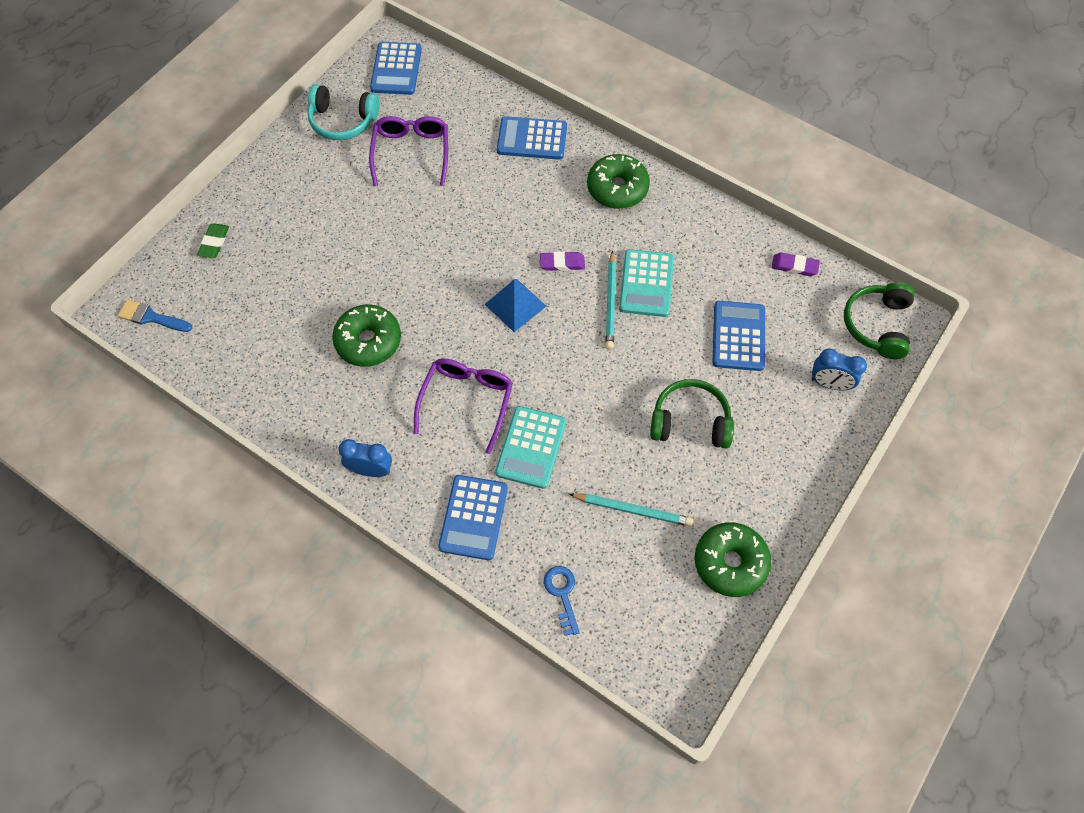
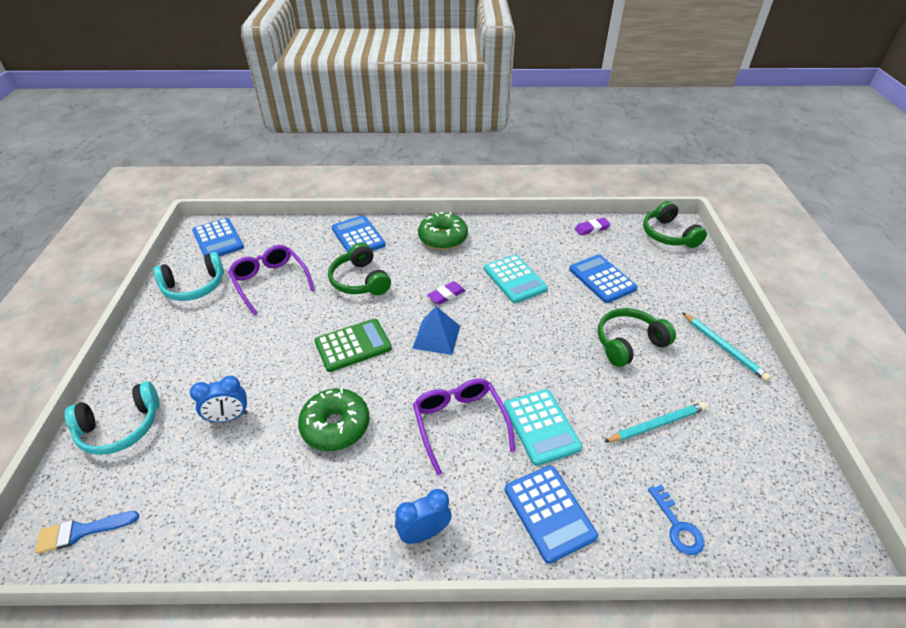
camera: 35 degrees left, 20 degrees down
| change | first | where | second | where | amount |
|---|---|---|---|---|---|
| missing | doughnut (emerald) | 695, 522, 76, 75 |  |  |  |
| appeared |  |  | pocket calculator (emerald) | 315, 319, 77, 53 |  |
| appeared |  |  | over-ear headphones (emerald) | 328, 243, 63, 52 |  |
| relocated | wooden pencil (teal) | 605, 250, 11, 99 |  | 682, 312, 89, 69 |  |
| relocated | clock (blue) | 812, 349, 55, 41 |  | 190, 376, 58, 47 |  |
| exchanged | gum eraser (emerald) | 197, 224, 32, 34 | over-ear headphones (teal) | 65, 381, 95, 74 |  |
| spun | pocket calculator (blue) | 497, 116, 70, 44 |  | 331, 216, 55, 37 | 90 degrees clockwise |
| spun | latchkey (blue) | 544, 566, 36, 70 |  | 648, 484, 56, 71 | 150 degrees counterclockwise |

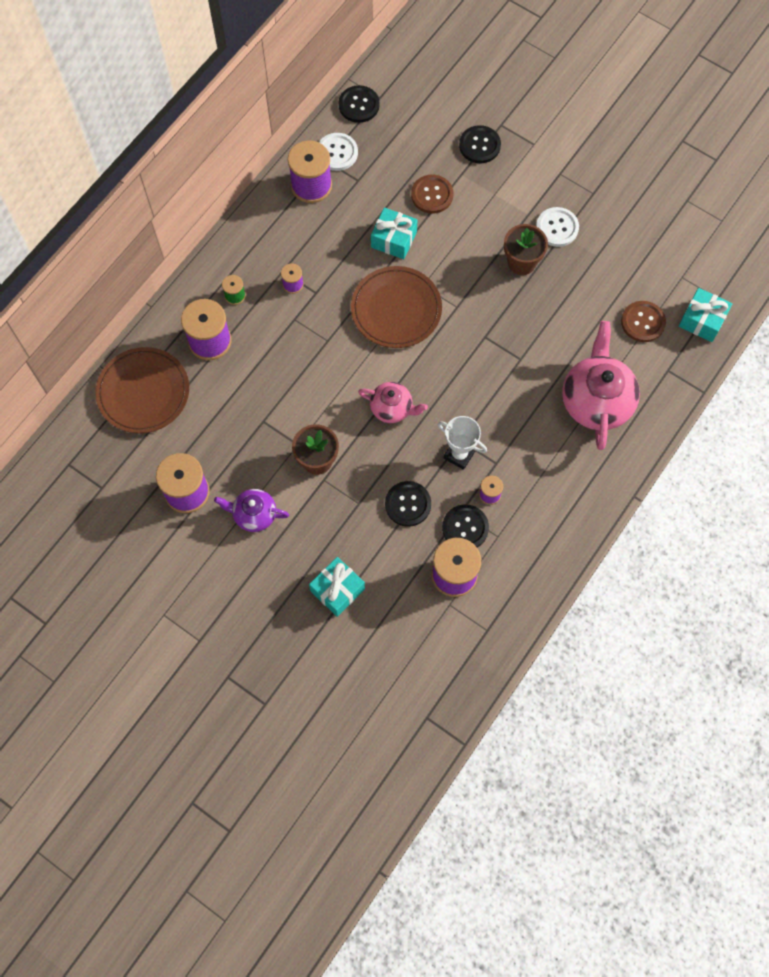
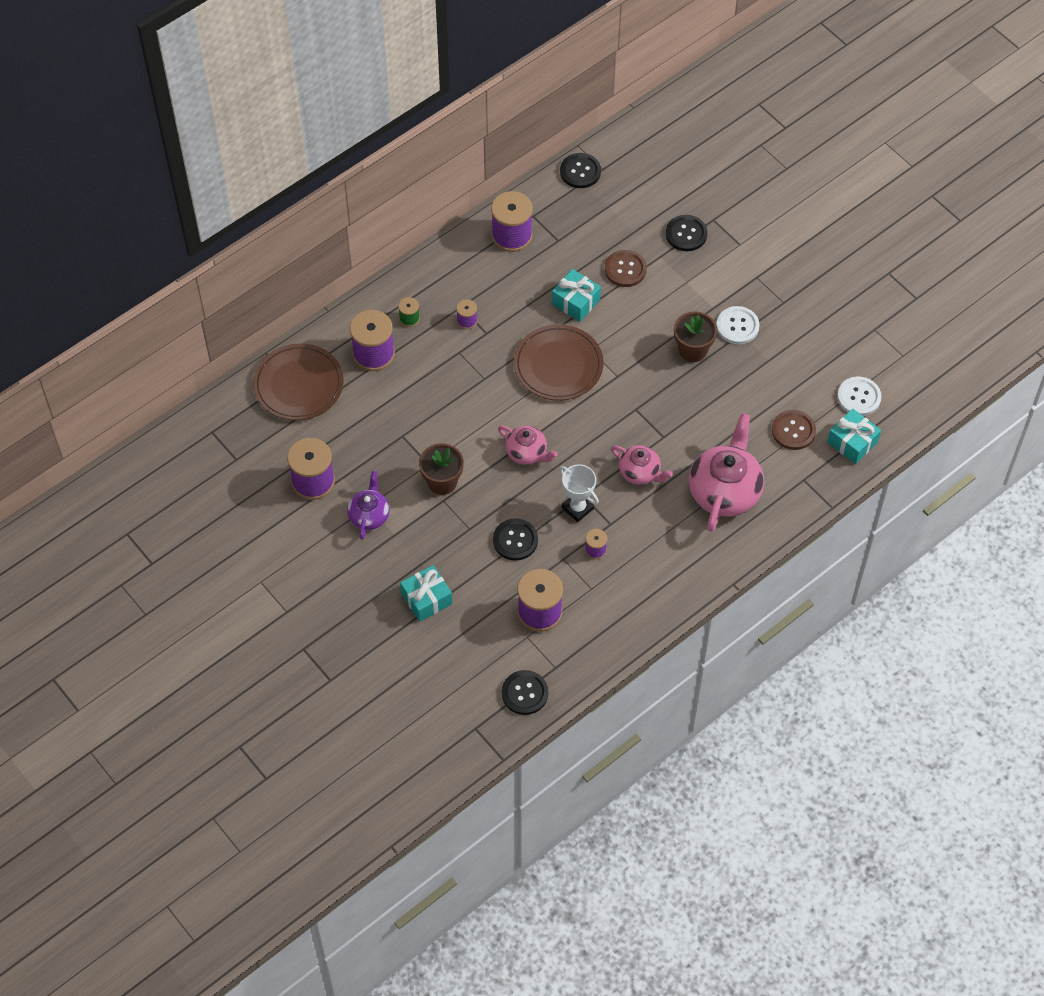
camera: 15 degrees right, 10 degrees down
| change | first | where | second | where | amount |
|---|---|---|---|---|---|
| appeared |  |  | teapot (pink) | 611, 445, 62, 40 |  |
| relocated | sewing button (pure white) | 319, 133, 39, 38 |  | 837, 377, 44, 39 |  |
| relocated | sewing button (ebony) | 442, 504, 47, 43 |  | 502, 670, 46, 45 |  |
| spun | teapot (violet) | 214, 489, 75, 43 |  | 347, 471, 43, 69 | 75 degrees clockwise |

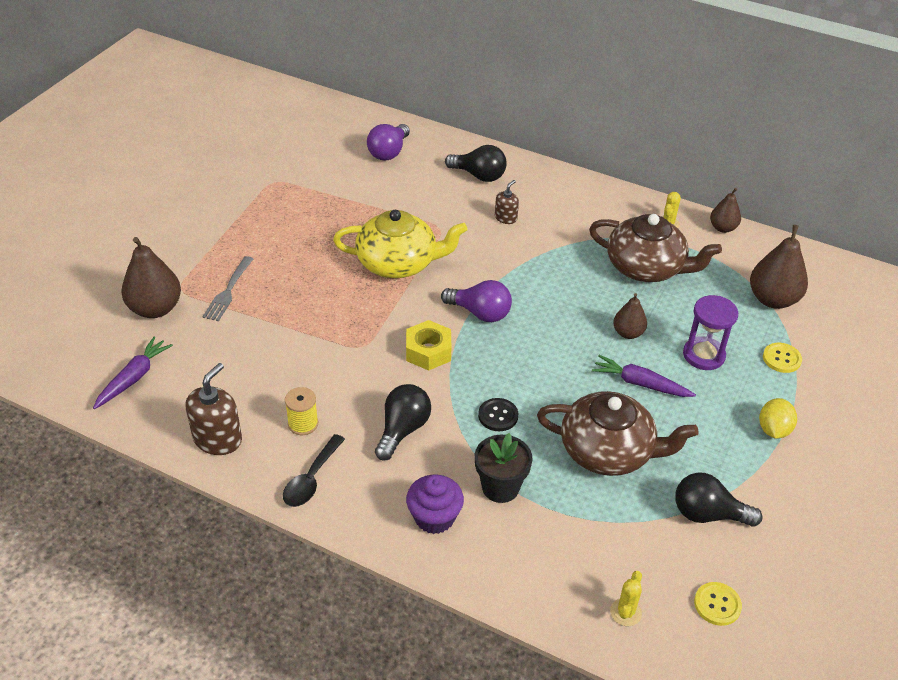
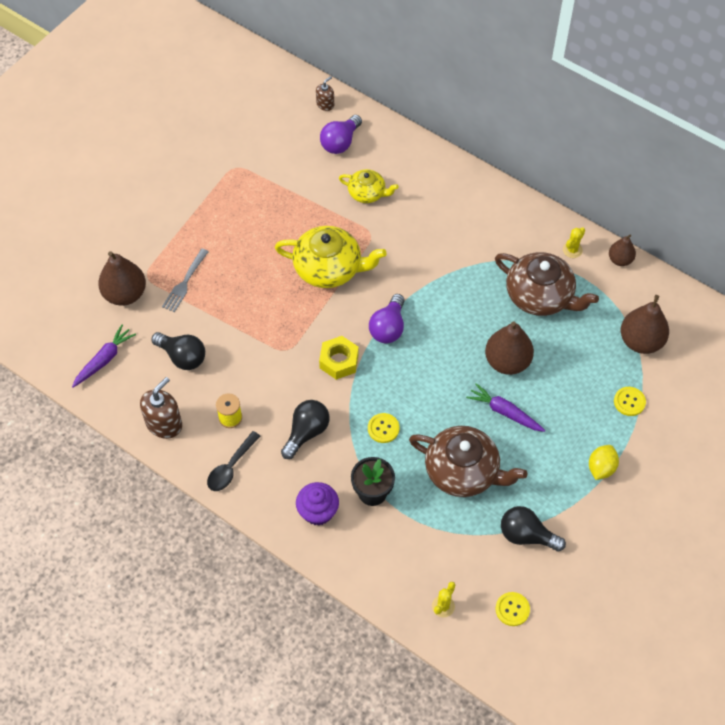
camera: 10 degrees right, 15 degrees up
| change | first | where | second | where | amount |
|---|---|---|---|---|---|
| missing | hourglass (violet) | 683, 295, 55, 75 |  |  |  |
| appeared |  |  | teapot (golden) | 339, 169, 60, 34 |  |
| relocated | bulb (ebony) | 445, 145, 61, 37 |  | 151, 332, 54, 38 |  |
| relocated | pump bottle (russet) | 495, 180, 24, 44 |  | 316, 76, 18, 35 |  |
| colour | sewing button (ebony) | 478, 398, 40, 33 | sewing button (golden) | 368, 413, 31, 30 |  |
| spun | bulb (violet) | 441, 280, 71, 42 |  | 369, 294, 36, 49 | 75 degrees clockwise |
| size | pear fruit (russet) | 613, 293, 34, 46 |  | 485, 321, 49, 54 | x1.72 |

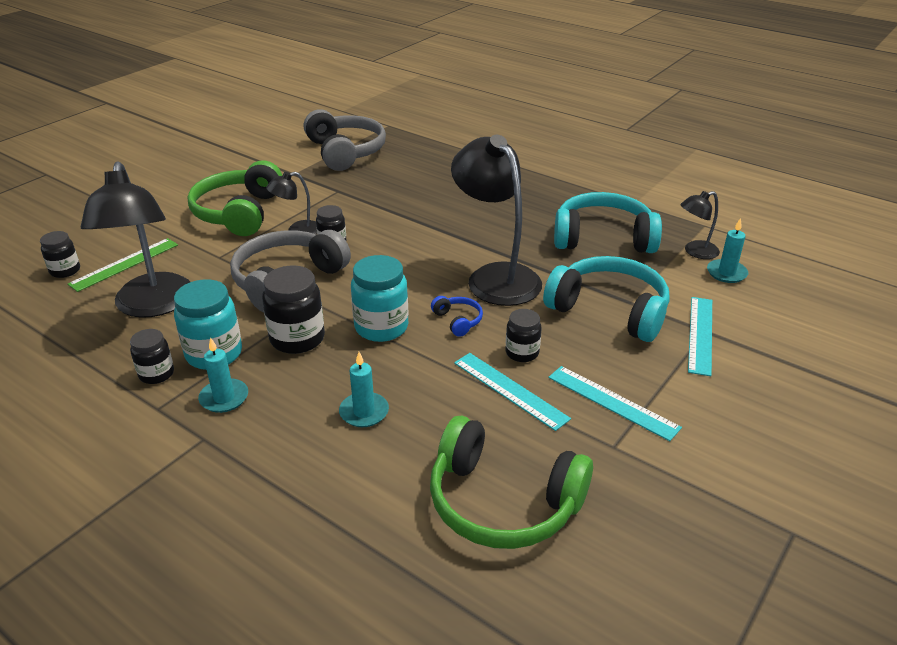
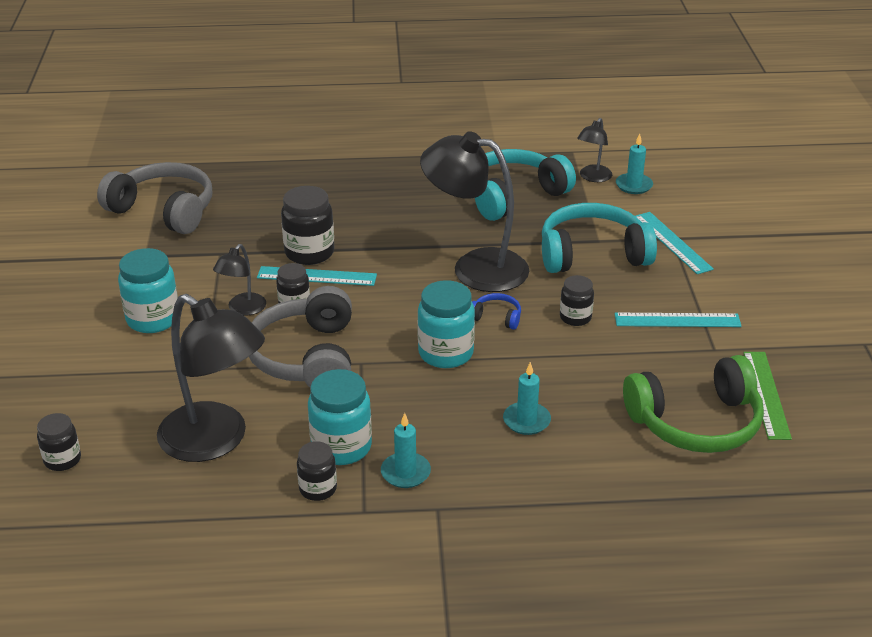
camera: 40 degrees left, 0 degrees up
| change | first | where | second | where | amount |
|---|---|---|---|---|---|
| relocated | ruler (emerald) | 67, 238, 111, 54 |  | 743, 352, 49, 88 |  |
| relocated | jam jar (ebony) | 262, 266, 63, 88 |  | 281, 186, 53, 79 |  |
| relocated | ruler (teal) | 454, 353, 117, 78 |  | 257, 266, 120, 20 |  |
| exchanged | over-ear headphones (emerald) | 188, 160, 94, 76 | jam jar (teal) | 118, 248, 60, 85 |  |

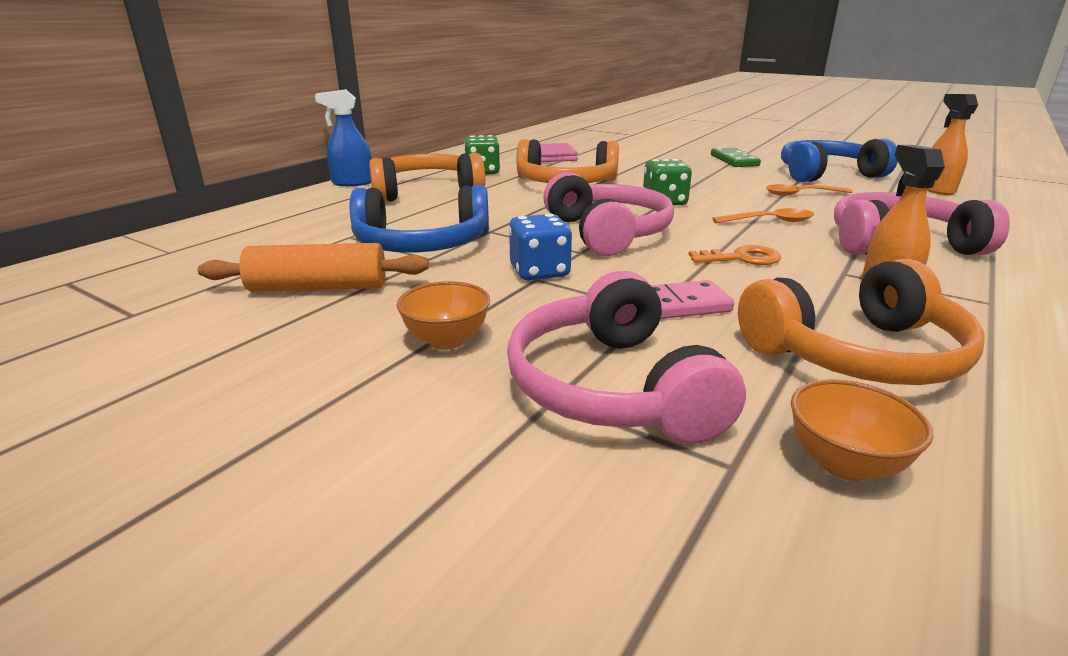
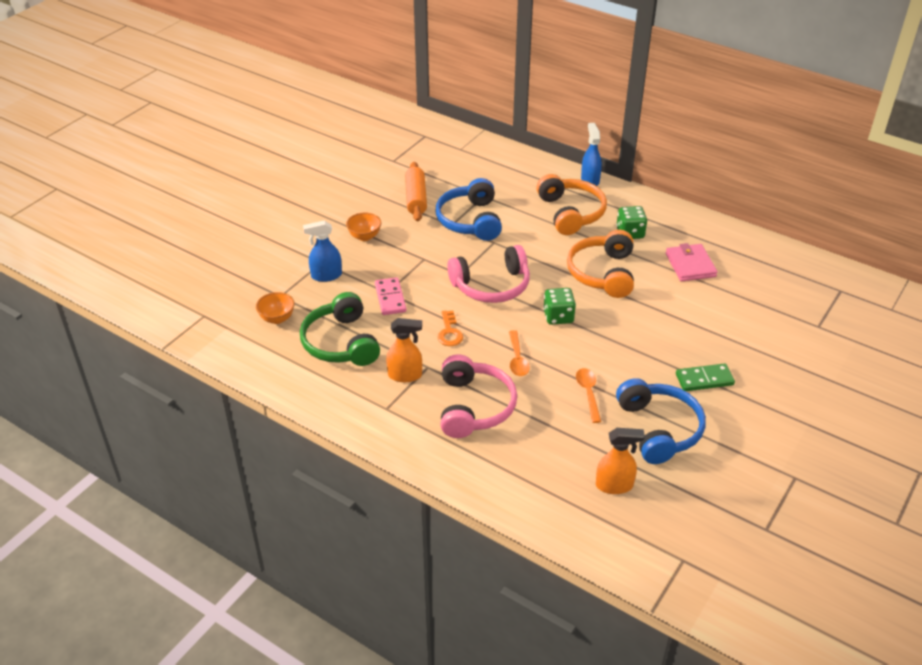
camera: 90 degrees right, 15 degrees up
| change | first | where | second | where | amount |
|---|---|---|---|---|---|
| missing | die (blue) | 509, 213, 63, 68 |  |  |  |
| exchanged | over-ear headphones (pink) | 507, 271, 239, 173 | spray bottle (blue) | 303, 220, 39, 62 |  |
| colour | over-ear headphones (orange) | 738, 259, 247, 126 | over-ear headphones (emerald) | 300, 292, 80, 74 |  |

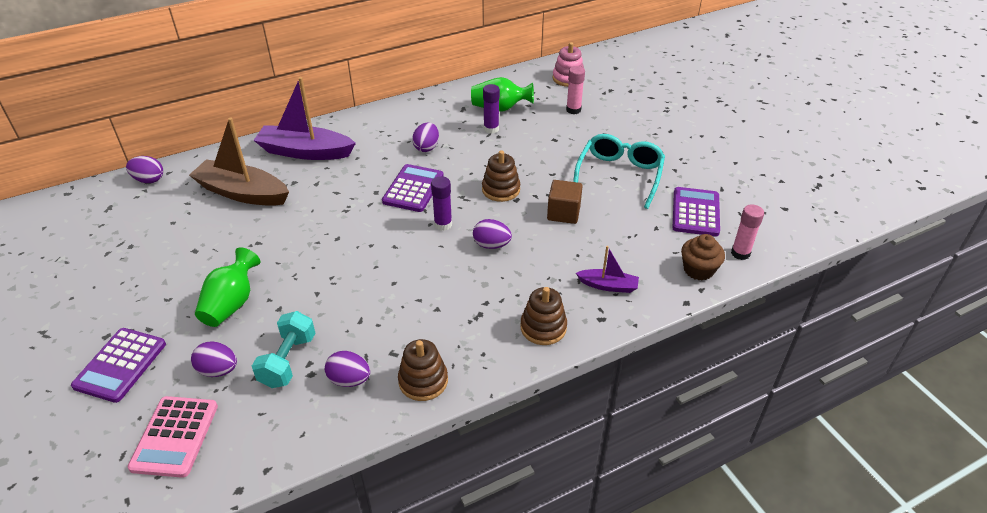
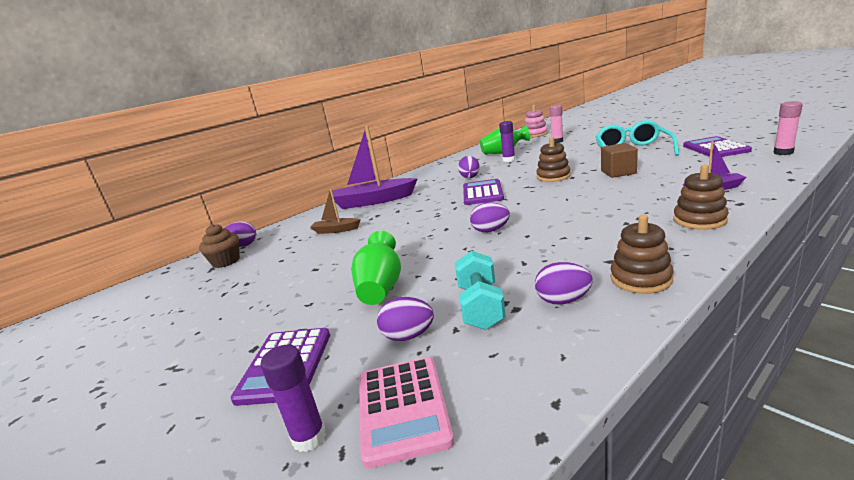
camera: 10 degrees left, 20 degrees down
| change | first | where | second | where | amount |
|---|---|---|---|---|---|
| relocated | glue (violet) | 431, 176, 21, 55 |  | 260, 345, 66, 107 |  |
| relocated | egg (violet) | 473, 219, 39, 30 |  | 470, 202, 40, 30 |  |
| relocated | muffin (russet) | 681, 234, 44, 47 |  | 199, 224, 41, 44 |  |
| size | boat (russet) | 189, 118, 100, 88 |  | 310, 189, 50, 45 | x0.51 |

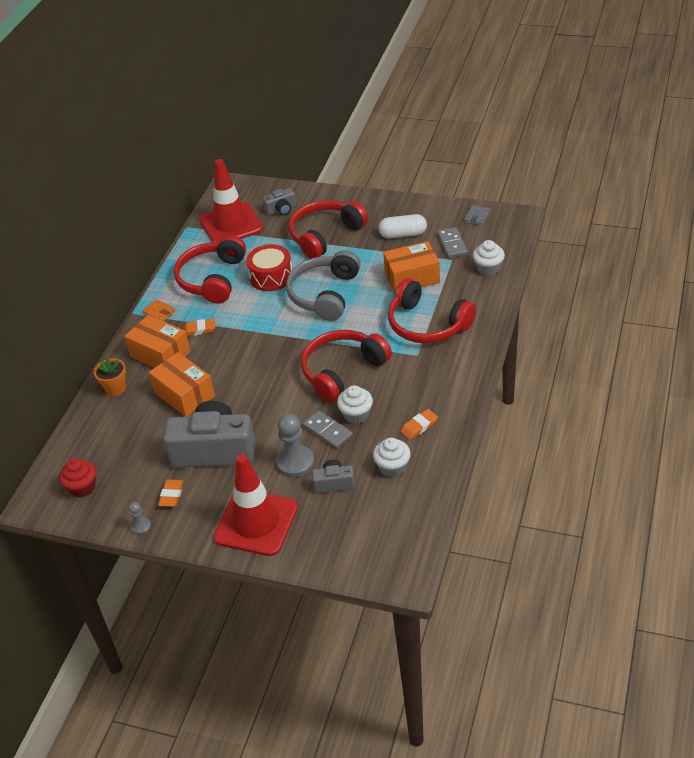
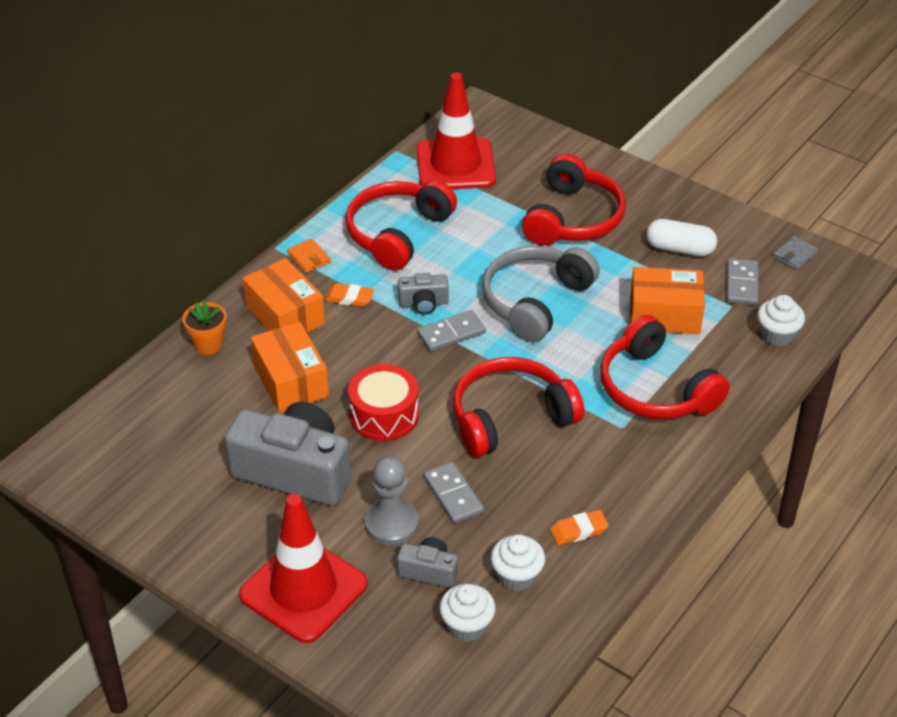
camera: 15 degrees right, 0 degrees up
| change | first | where | second | where | amount |
|---|---|---|---|---|---|
| missing | muffin (crimson) | 59, 458, 37, 40 |  |  |  |
| missing | game pawn (ash-grey) | 128, 502, 23, 33 |  |  |  |
| missing | gum eraser (orange) | 158, 479, 26, 28 |  |  |  |
| appeared |  |  | domino piece (ash-grey) | 417, 310, 69, 42 |  |
| relocated | drum (crimson) | 246, 244, 46, 47 |  | 348, 364, 71, 77 |  |
| relocated | compact camera (ash-grey) | 262, 188, 34, 27 |  | 398, 273, 51, 41 |  |
| relocated | muffin (pure white) | 337, 385, 36, 39 |  | 439, 584, 57, 58 |  |
| spun | over-ear headphones (crimson) | 289, 200, 79, 59 |  | 522, 154, 104, 92 | 135 degrees clockwise |

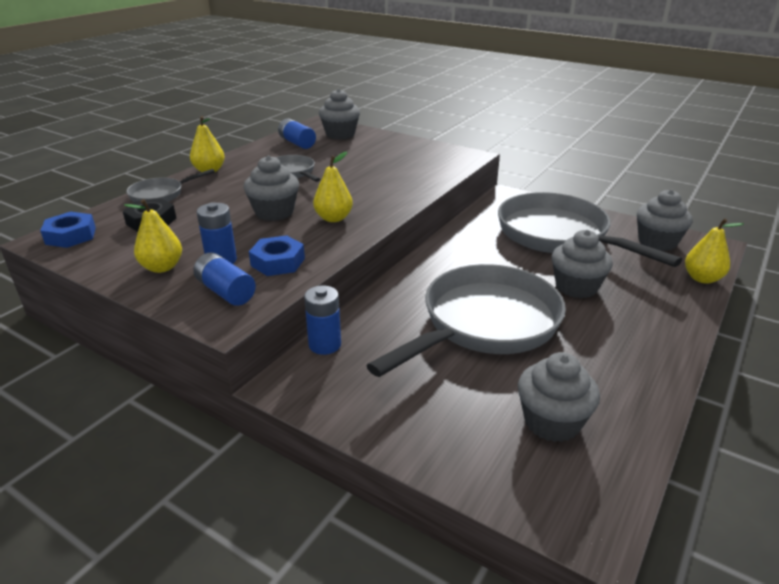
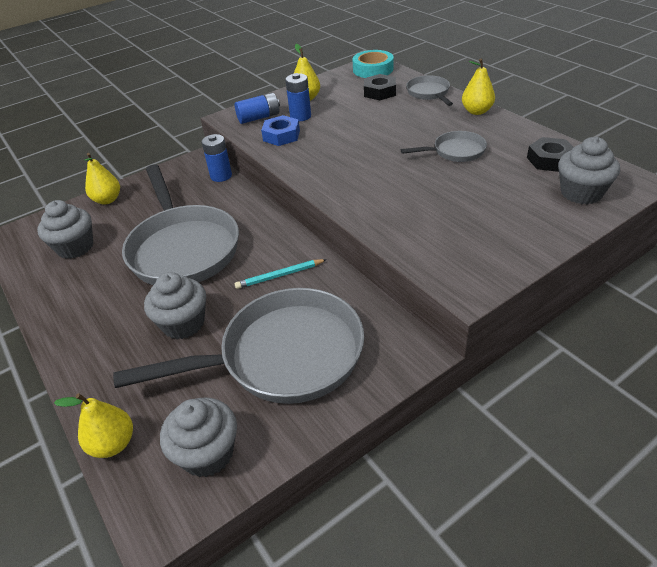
camera: 115 degrees right, 10 degrees up
| change | first | where | second | where | amount |
|---|---|---|---|---|---|
| missing | muffin (ash-grey) | 243, 155, 56, 66 |  |  |  |
| appeared |  |  | wooden pencil (teal) | 235, 259, 92, 30 |  |
| relocated | pear fruit (golden) | 313, 152, 40, 70 |  | 85, 153, 35, 52 |  |
| exchanged | nut (blue) | 40, 212, 56, 36 | roll of tape (teal) | 353, 50, 41, 28 |  |
| exchanged | battery (blue) | 278, 118, 38, 31 | nut (ebony) | 527, 137, 47, 35 |  |

